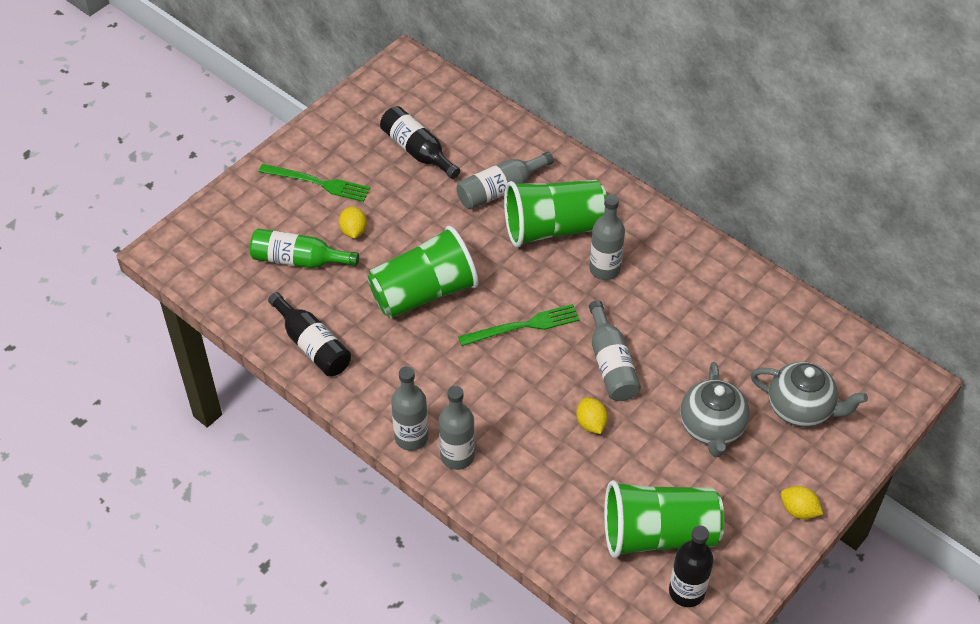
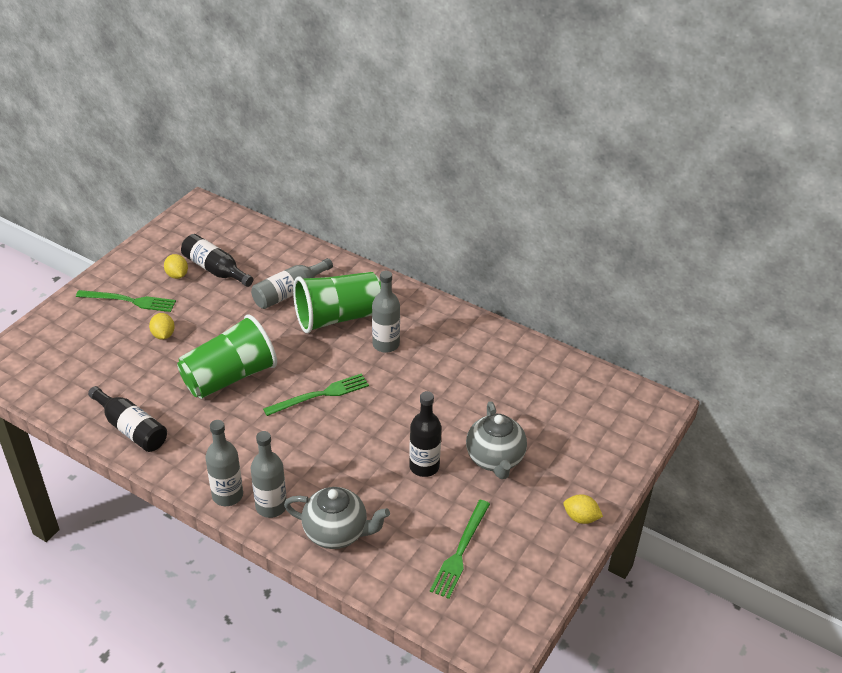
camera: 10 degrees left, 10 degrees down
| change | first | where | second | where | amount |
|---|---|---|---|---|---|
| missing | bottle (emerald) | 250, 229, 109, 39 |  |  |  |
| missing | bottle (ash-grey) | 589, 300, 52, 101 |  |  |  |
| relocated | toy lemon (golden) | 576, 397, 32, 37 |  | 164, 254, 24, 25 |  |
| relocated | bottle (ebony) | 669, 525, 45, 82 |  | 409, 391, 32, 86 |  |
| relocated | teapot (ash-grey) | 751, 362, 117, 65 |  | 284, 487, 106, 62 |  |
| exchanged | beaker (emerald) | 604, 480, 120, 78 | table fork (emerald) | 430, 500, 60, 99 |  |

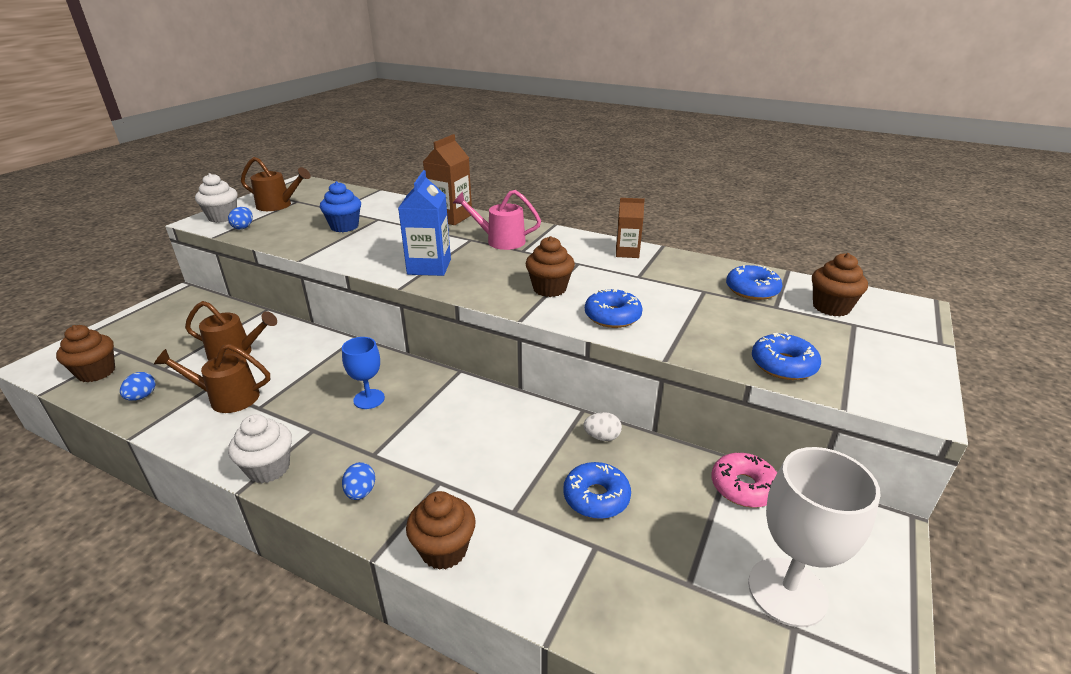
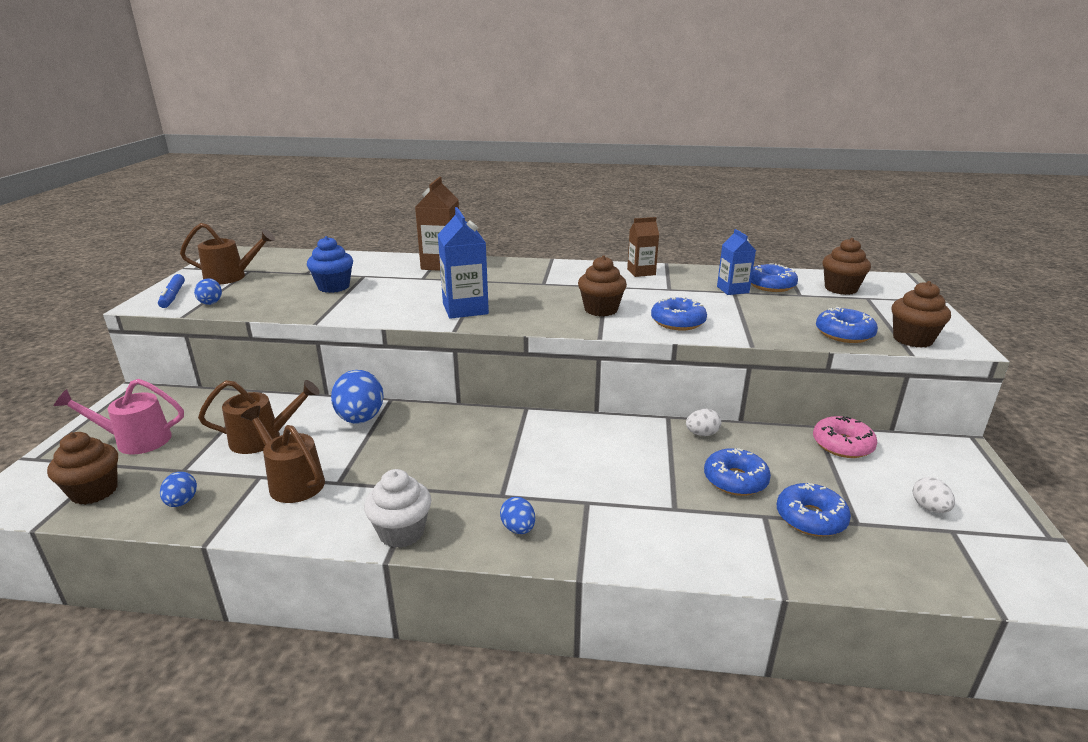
camera: 20 degrees left, 5 degrees down
| change | first | where | second | where | amount |
|---|---|---|---|---|---|
| missing | goblet (blue) | 342, 337, 43, 72 |  |  |  |
| appeared |  |  | egg (blue) | 331, 370, 52, 53 |  |
| appeared |  |  | carton (blue) | 717, 229, 39, 66 |  |
| appeared |  |  | doughnut (blue) | 777, 483, 74, 54 |  |
| relocated | muffin (russet) | 406, 491, 70, 79 |  | 891, 281, 60, 67 |  |
| relocated | sprinkling can (pink) | 453, 190, 88, 60 |  | 54, 379, 130, 75 |  |
| exchanged | muffin (pure white) | 195, 173, 43, 50 | felt pen (blue) | 158, 274, 27, 34 |  |
| exchanged | goblet (pure white) | 748, 447, 133, 180 | egg (pure white) | 913, 477, 42, 36 |  |
| spun | sprinkling can (russet) | 154, 344, 116, 69 |  | 241, 406, 84, 97 | 60 degrees clockwise |

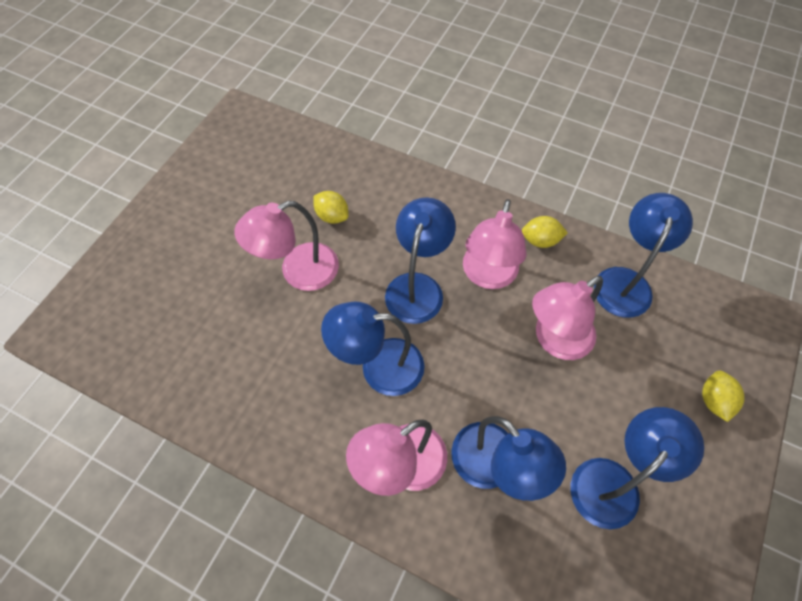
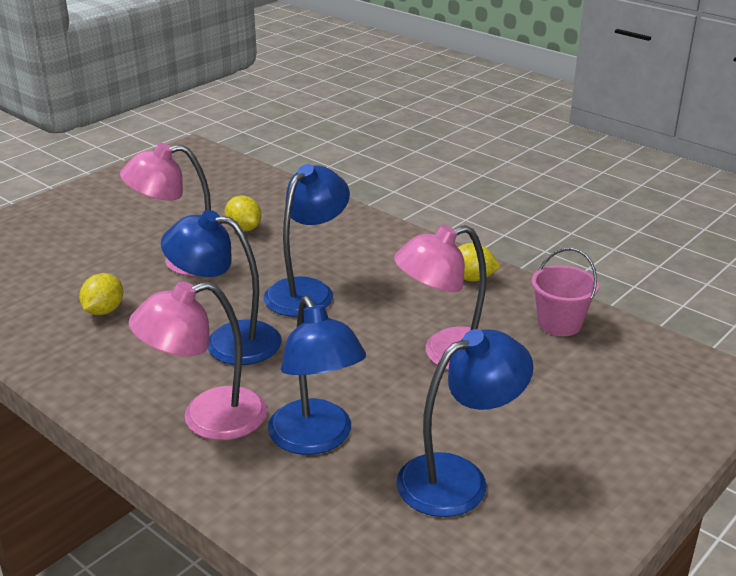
camera: 15 degrees right, 30 degrees down
| change | first | where | second | where | amount |
|---|---|---|---|---|---|
| missing | desk lamp (pink) | 463, 199, 64, 90 |  |  |  |
| relocated | toy lemon (golden) | 702, 371, 43, 51 |  | 79, 273, 44, 42 |  |
| exchanged | desk lamp (blue) | 594, 193, 99, 125 | pail (pink) | 531, 248, 68, 88 |  |

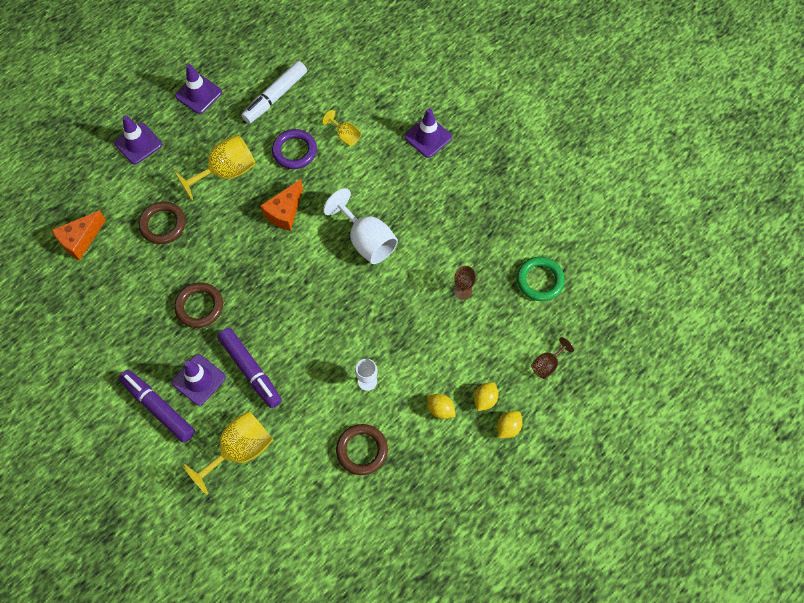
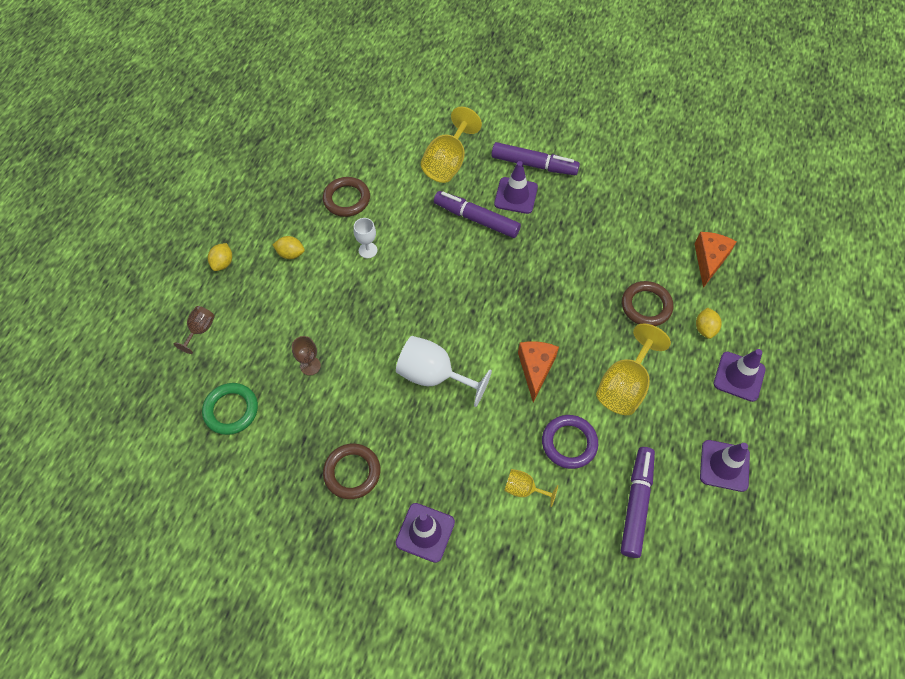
camera: 155 degrees right, 5 degrees down
| change | first | where | second | where | amount |
|---|---|---|---|---|---|
| relocated | hoop (russet) | 174, 282, 49, 46 |  | 323, 443, 57, 56 |  |
| relocated | toy lemon (golden) | 474, 382, 24, 29 |  | 696, 307, 26, 32 |  |
| colour | felt pen (pure white) | 241, 61, 66, 63 | felt pen (violet) | 621, 447, 34, 111 |  |

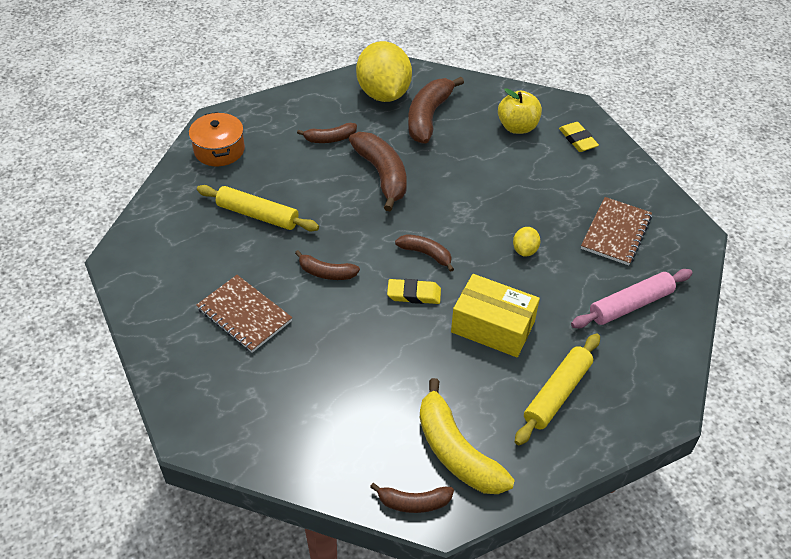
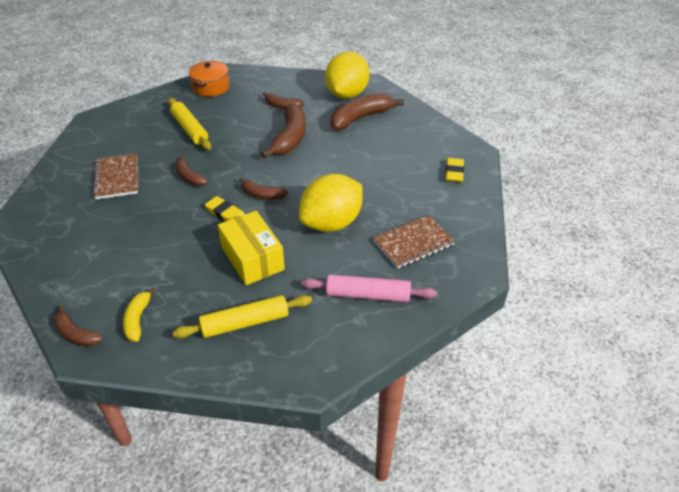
camera: 35 degrees right, 5 degrees down
| change | first | where | second | where | amount |
|---|---|---|---|---|---|
| missing | apple fruit (golden) | 498, 88, 44, 46 |  |  |  |
| spun | toy banana (russet) | 395, 234, 59, 38 |  | 239, 177, 49, 23 | 135 degrees clockwise |
| size | toy banana (golden) | 420, 378, 95, 116 |  | 123, 288, 34, 54 | x0.56 |
| size | toy lemon (golden) | 513, 227, 27, 30 |  | 299, 174, 63, 58 | x2.38 |

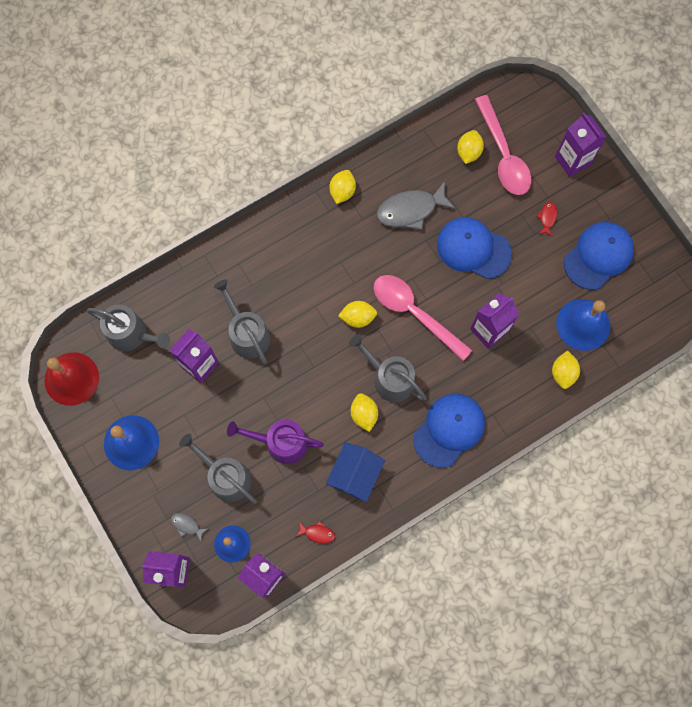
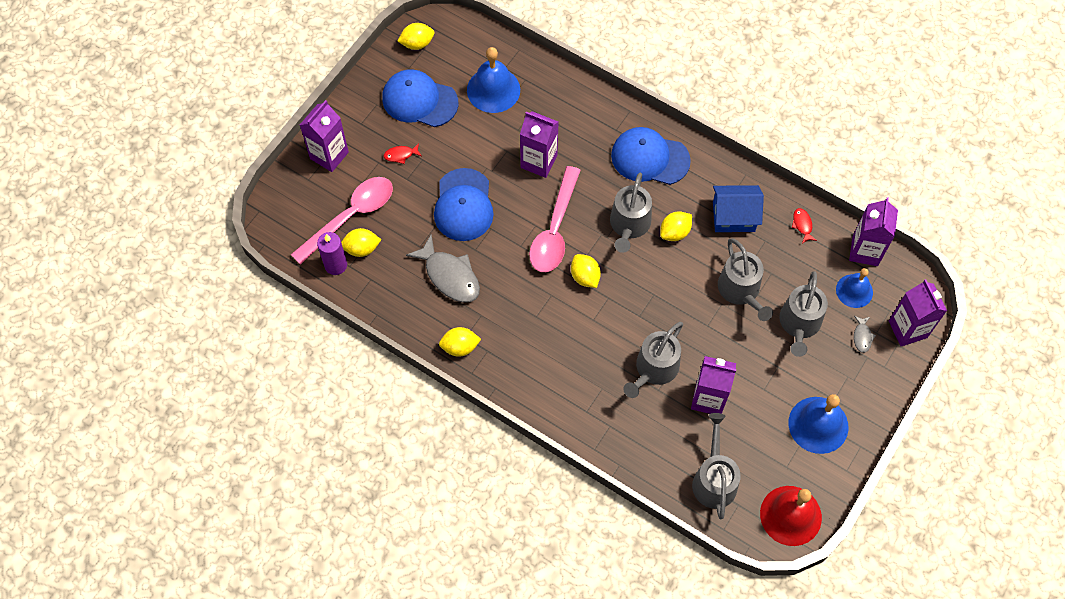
camera: 115 degrees left, 10 degrees down
| change | first | where | second | where | amount |
|---|---|---|---|---|---|
| appeared |  |  | candle (violet) | 317, 232, 30, 43 |  |
| relocated | toy lemon (golden) | 552, 351, 28, 38 |  | 398, 23, 36, 27 |  |
| colour | sprinkling can (violet) | 227, 419, 97, 45 | sprinkling can (ash-grey) | 718, 238, 55, 83 |  |

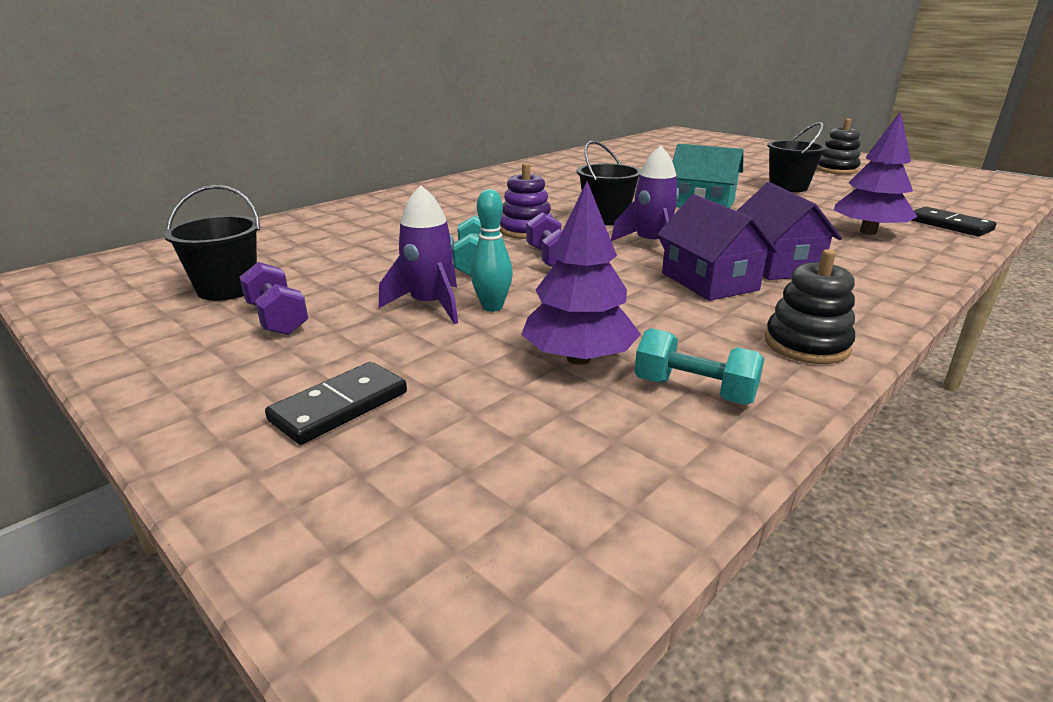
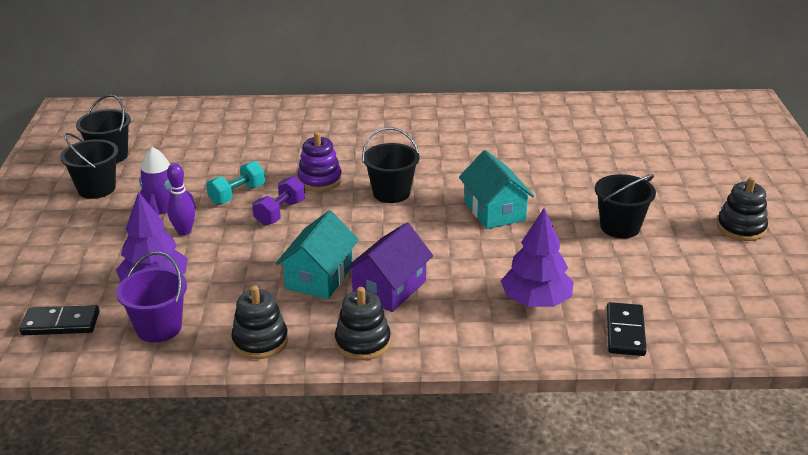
camera: 45 degrees right, 5 degrees up
| change | first | where | second | where | amount |
|---|---|---|---|---|---|
| missing | spaceship (violet) | 611, 146, 68, 104 |  |  |  |
| appeared |  |  | stacking rings (ebony) | 335, 287, 56, 74 |  |
| relocated | domino piece (ebony) | 265, 362, 142, 83 |  | 20, 305, 80, 30 |  |
| exchanged | dumbbell (violet) | 240, 262, 68, 73 | pail (ebony) | 60, 133, 58, 66 |  |
| exchanged | dumbbell (teal) | 634, 328, 130, 77 | pail (violet) | 116, 252, 71, 91 |  |
| colour | skittle (teal) | 471, 189, 42, 123 | skittle (violet) | 167, 163, 28, 73 |  |
| colour | toy house (violet) | 657, 194, 121, 107 | toy house (teal) | 276, 210, 83, 89 |  |

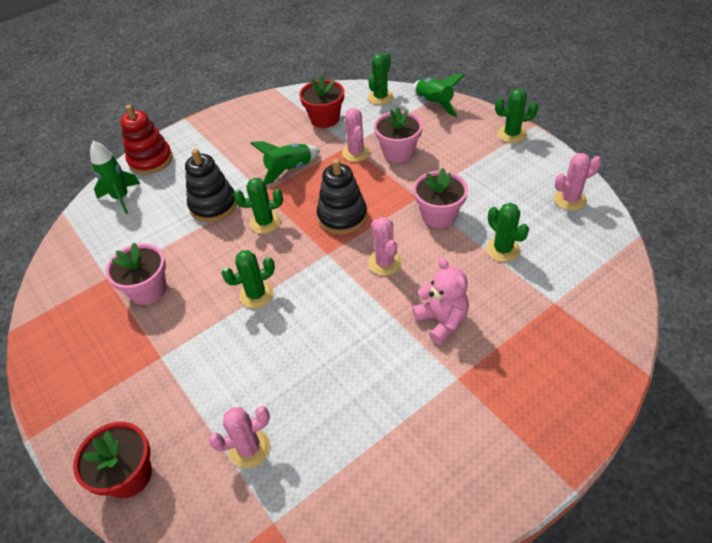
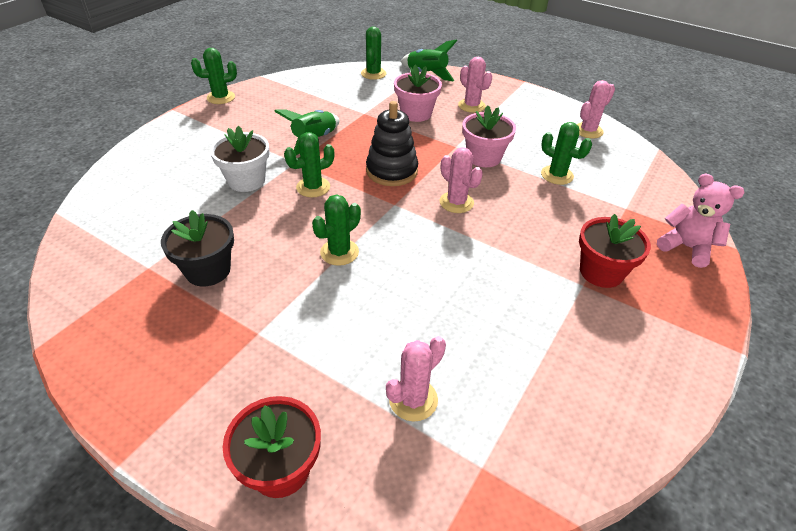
camera: 25 degrees left, 5 degrees down
| change | first | where | second | where | amount |
|---|---|---|---|---|---|
| missing | spaceship (emerald) | 90, 141, 50, 73 |  |  |  |
| missing | stacking rings (crimson) | 120, 105, 53, 70 |  |  |  |
| relocated | plant pot (crimson) | 299, 75, 45, 53 |  | 579, 214, 72, 74 |  |
| relocated | prickly plant (pink) | 342, 108, 28, 54 |  | 458, 57, 34, 56 |  |
| relocated | stuffed bear (pink) | 412, 257, 57, 88 |  | 657, 174, 88, 94 |  |
| relocated | prickly plant (emerald) | 495, 89, 43, 54 |  | 191, 48, 46, 56 |  |
| exchanged | stacking rings (ebony) | 185, 149, 52, 73 | plant pot (pure white) | 210, 126, 60, 66 |  |
| colour | plant pot (pink) | 106, 243, 61, 62 | plant pot (ebony) | 161, 210, 73, 77 |  |

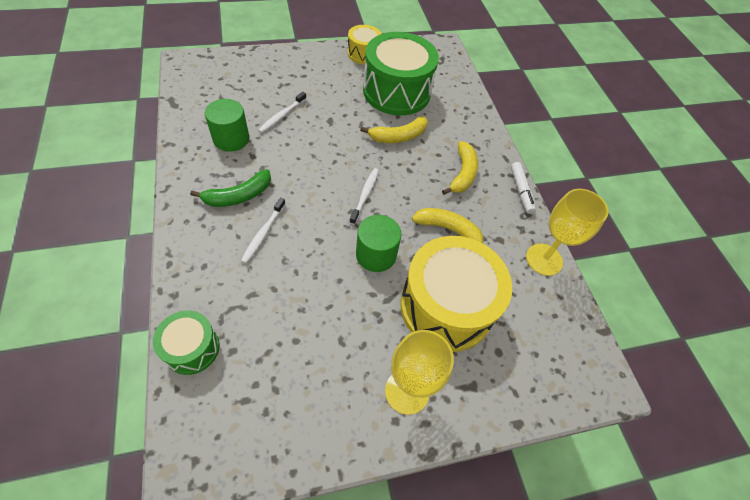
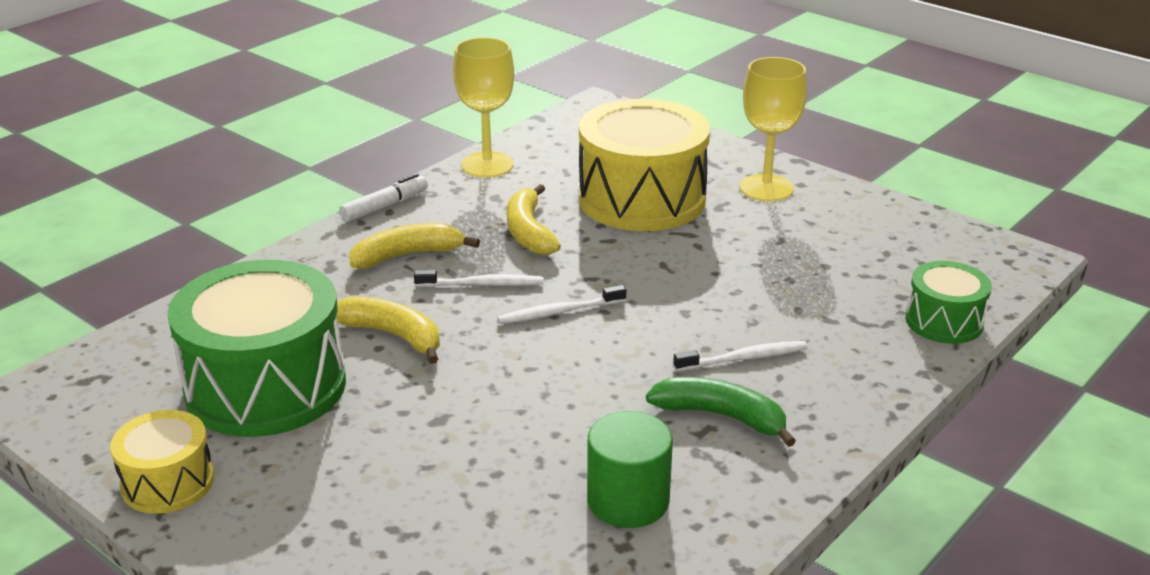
camera: 120 degrees left, 25 degrees down
| change | first | where | second | where | amount |
|---|---|---|---|---|---|
| missing | solid cylinder (emerald) | 356, 215, 45, 57 |  |  |  |
| relocated | toothbrush (pure white) | 258, 92, 49, 41 |  | 414, 270, 130, 17 |  |

